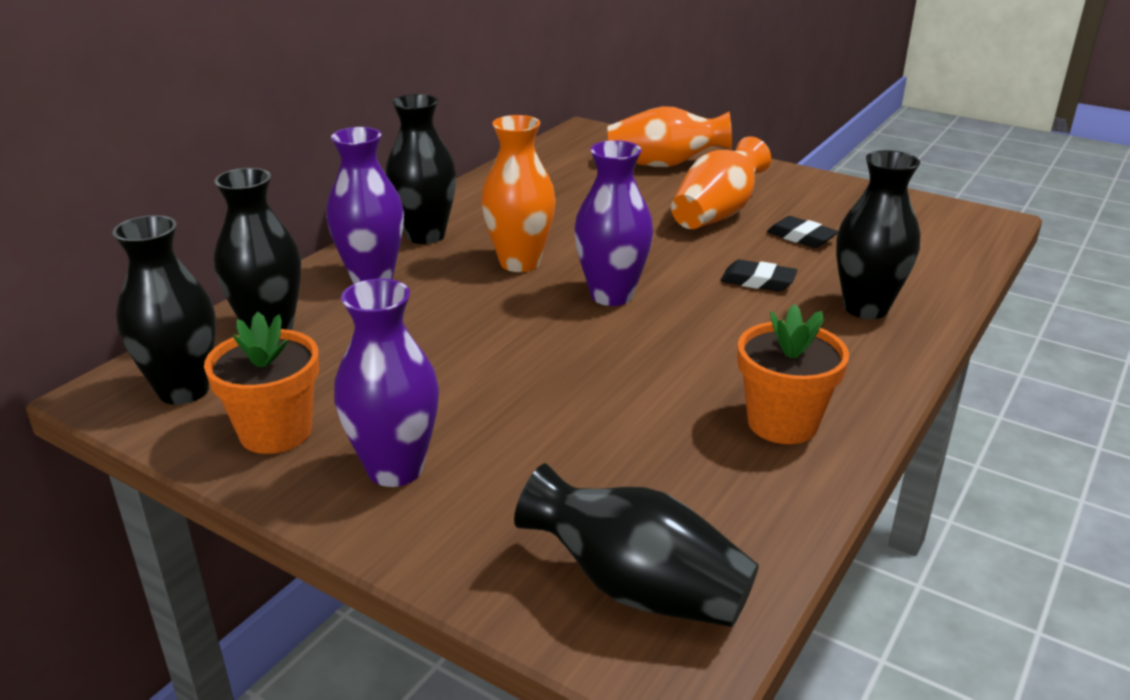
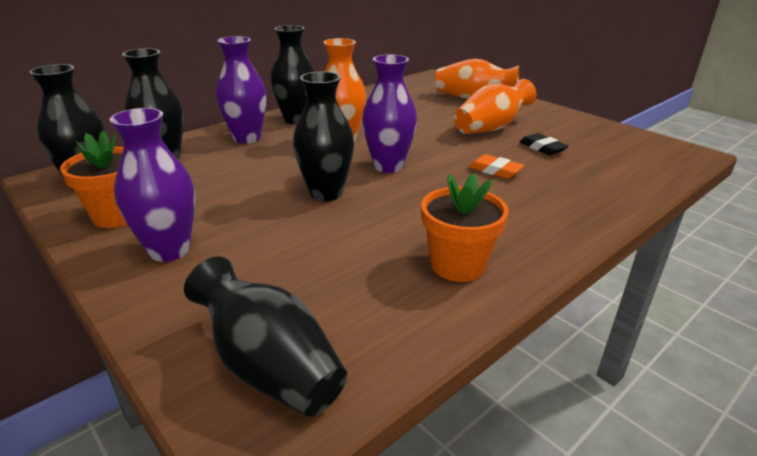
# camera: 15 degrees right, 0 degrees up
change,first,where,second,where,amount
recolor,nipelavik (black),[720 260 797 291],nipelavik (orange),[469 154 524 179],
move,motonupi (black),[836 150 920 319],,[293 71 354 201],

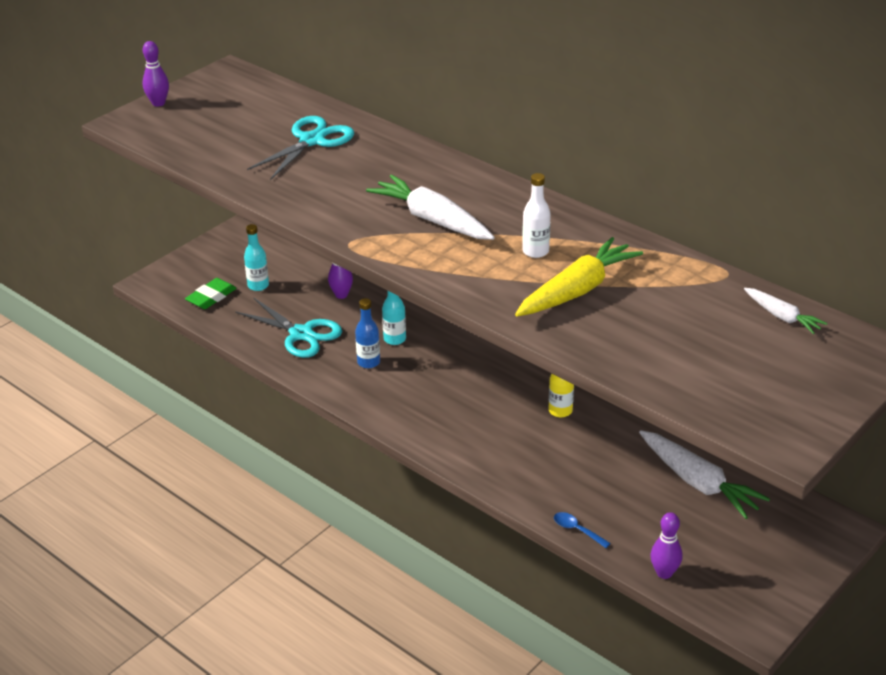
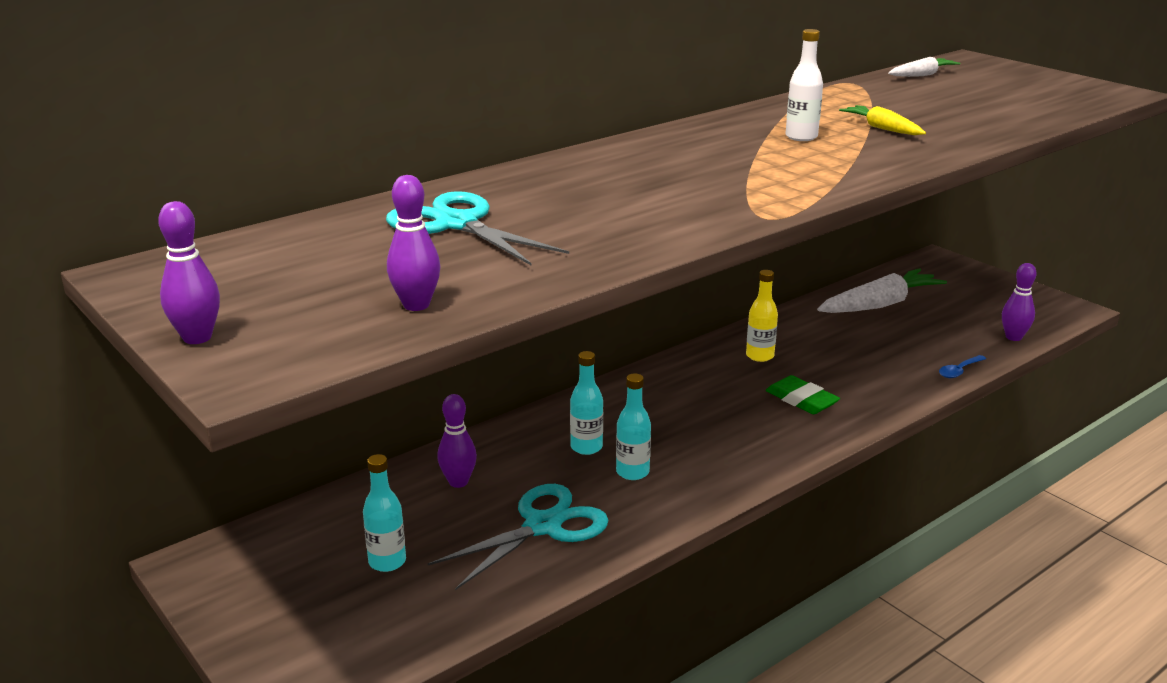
# camera: 80 degrees left, 10 degrees down
change,first,where,second,where,amount
move,nipelavik (green),[185 278 237 309],,[766 375 840 414],
recolor,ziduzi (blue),[355 298 380 368],ziduzi (turquoise),[616 373 651 480],
delete,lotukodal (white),[366 175 495 240],,,
resize,lotukodal (yellow),[515 237 643 316],,[839 105 926 135],x0.55
insert,,,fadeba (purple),[387 175 440 311],

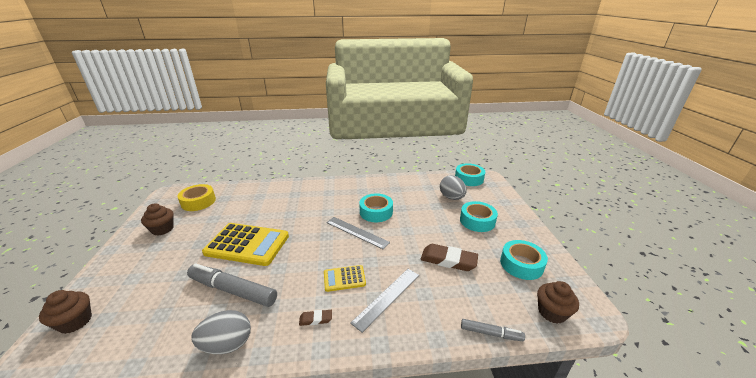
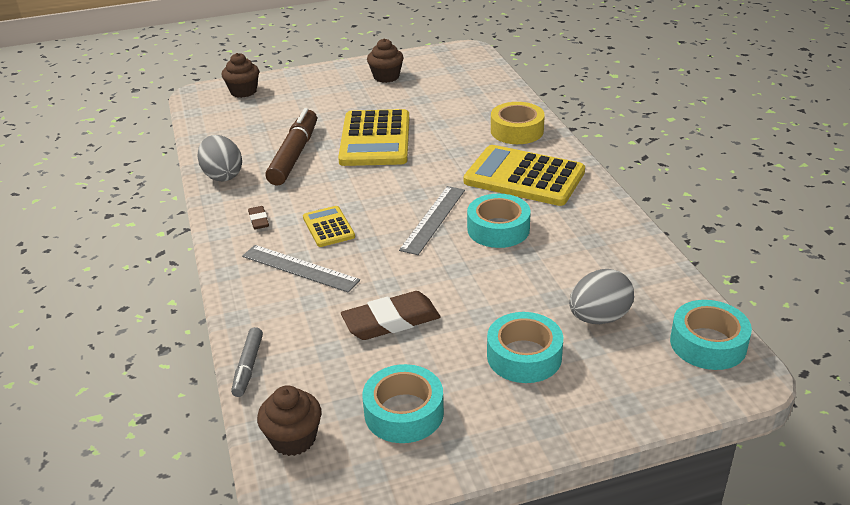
# camera: 80 degrees right, 5 degrees up
change,first,where,second,where,amount
move,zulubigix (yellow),[177 184 216 211],,[491 102 545 144],
recolor,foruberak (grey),[187 263 277 307],foruberak (brown),[265 108 317 186],
rotate,nipelavik (brown),[421 244 478 271],,[341 291 440 340],60 degrees clockwise
insert,,,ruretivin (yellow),[464 145 585 206],

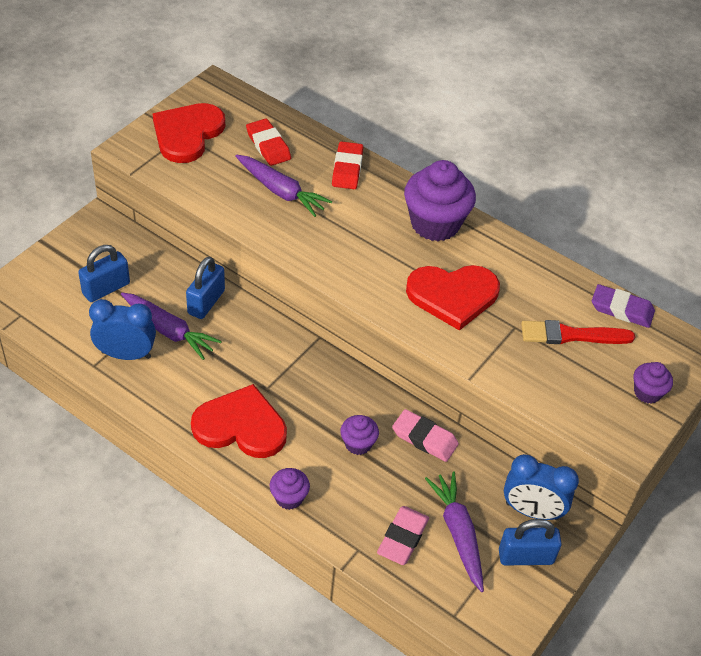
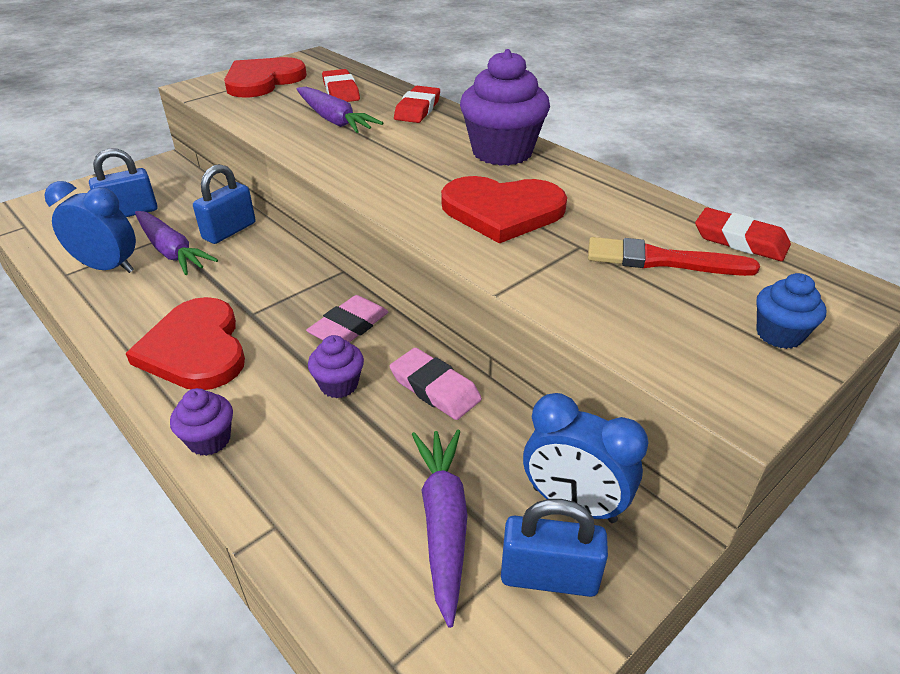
# camera: 15 degrees right, 10 degrees down
change,first,where,second,where,amount
rotate,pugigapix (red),[191 384 287 458],,[125 297 245 390],135 degrees counterclockwise
move,nipelavik (pink),[377 506 429 565],,[306 295 388 342],
recolor,nipelavik (purple),[592 284 655 328],nipelavik (red),[695 207 791 261],
recolor,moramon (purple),[633 362 673 404],moramon (blue),[756 273 826 349],

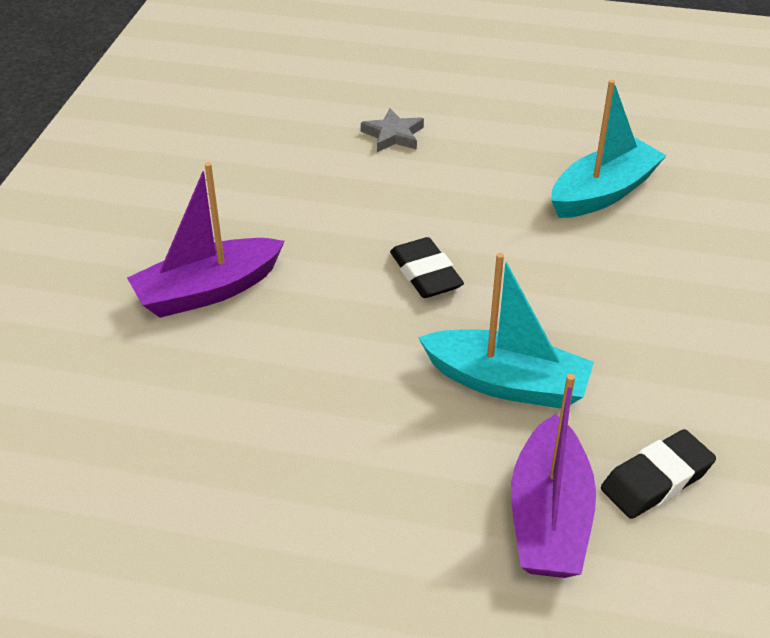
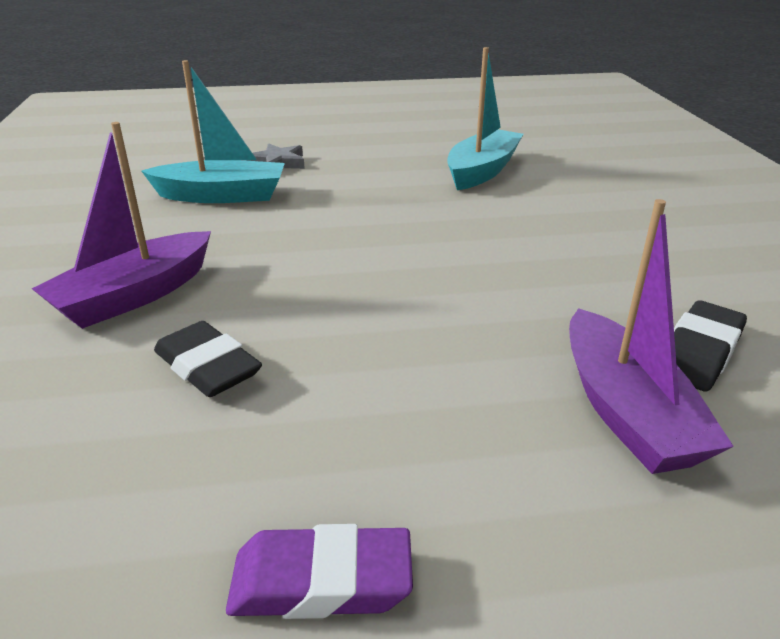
# camera: 20 degrees left, 10 degrees down
change,first,where,second,where,amount
move,nipelavik (black),[390 237 464 298],,[154 321 262 397],
move,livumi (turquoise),[418 253 594 409],,[142 60 285 203],
insert,,,nipelavik (purple),[226 524 413 619],

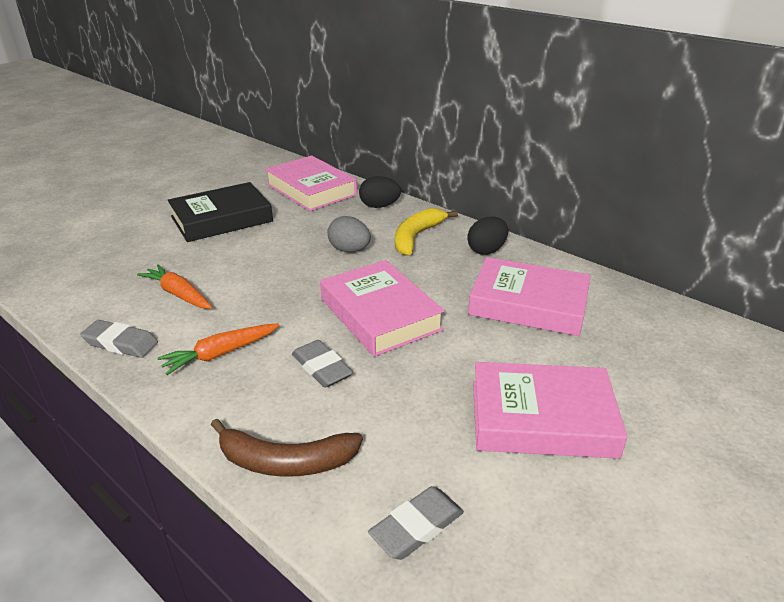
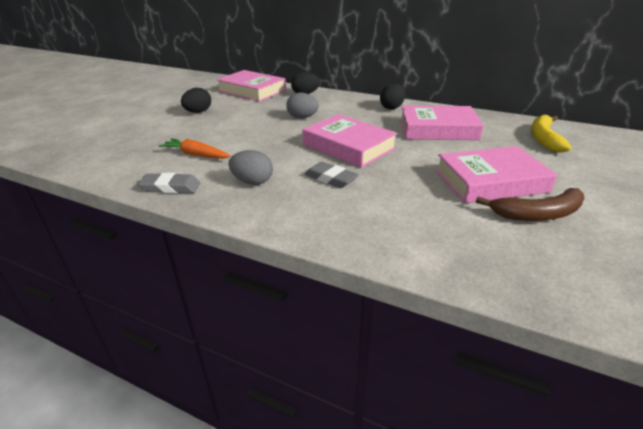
# camera: 15 degrees left, 0 degrees up
change,first,where,second,where,amount
replace,lotukodal (orange),[157 323 280 375],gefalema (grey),[229 150 273 185],
replace,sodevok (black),[167 182 273 242],gefalema (black),[181 88 211 113],
move,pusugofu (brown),[211 419 363 477],,[476 188 584 221],
delete,nipelavik (grey),[368 486 464 560],,,
move,pusugofu (yellow),[395 208 458 255],,[531 115 572 152],

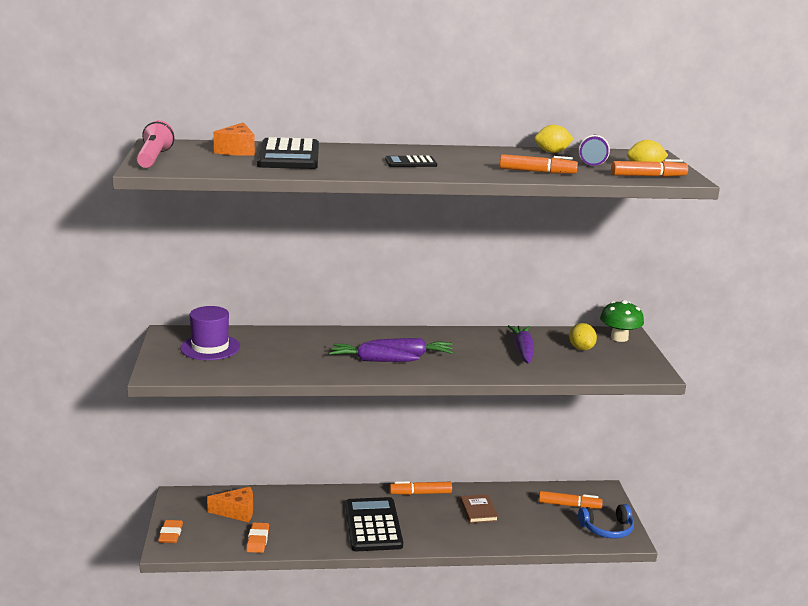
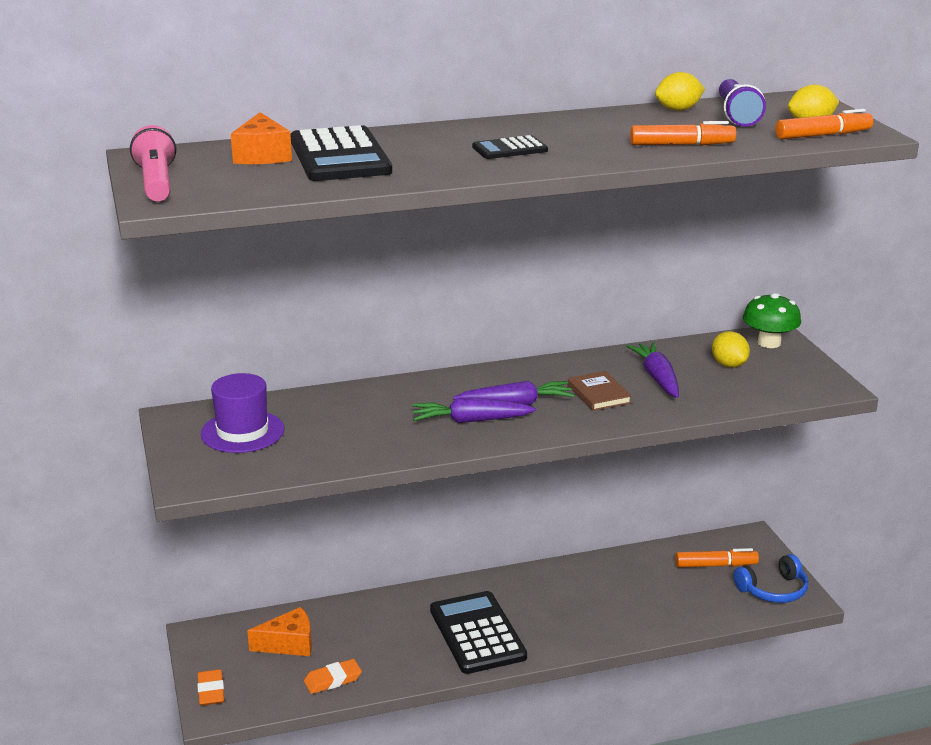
# camera: 10 degrees left, 5 degrees up
change,first,where,second,where,amount
rotate,nipelavik (orange),[246 522 269 553],,[304 659 362 694],75 degrees clockwise
delete,foruberak (orange),[390 481 452 495],,,
move,sodevok (brown),[460 494 498 523],,[568 371 632 411],

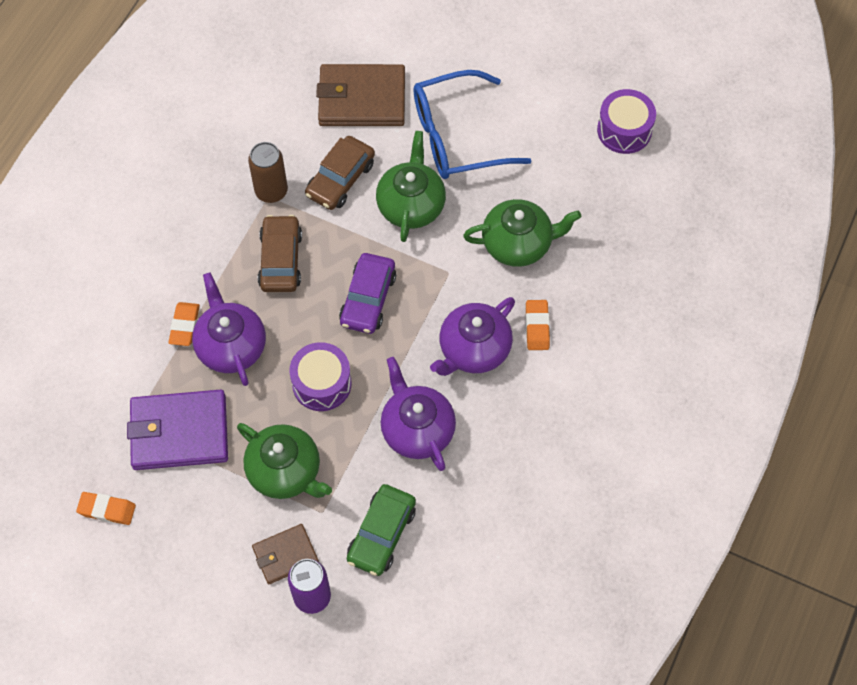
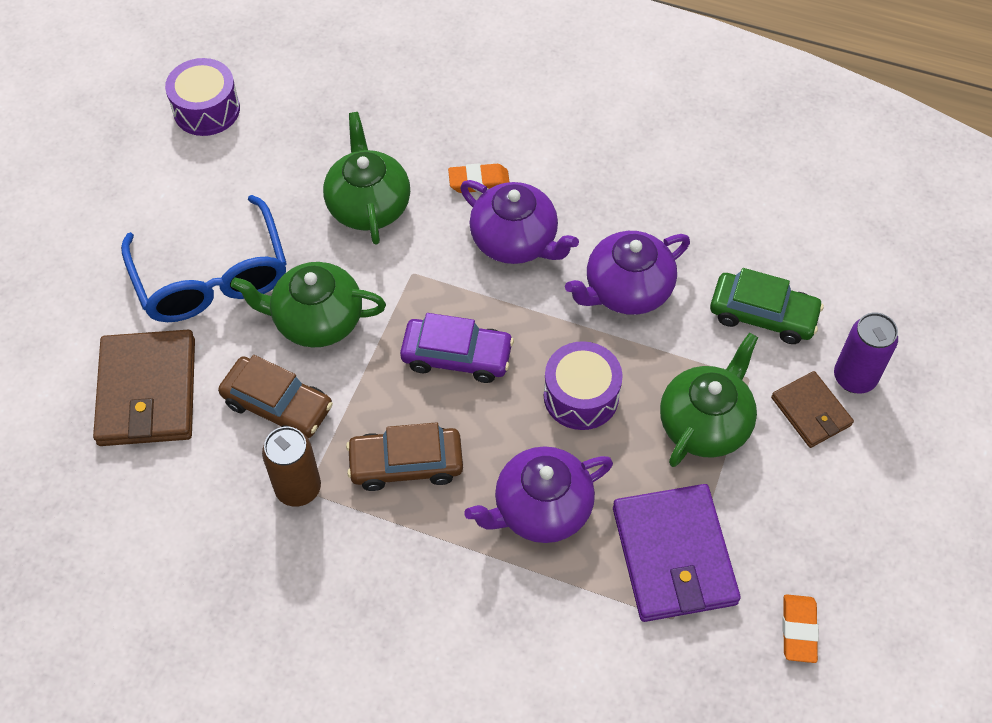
# camera: 95 degrees left, 5 degrees down
change,first,where,second,where,amount
delete,nipelavik (orange),[168 302 200 346],,,

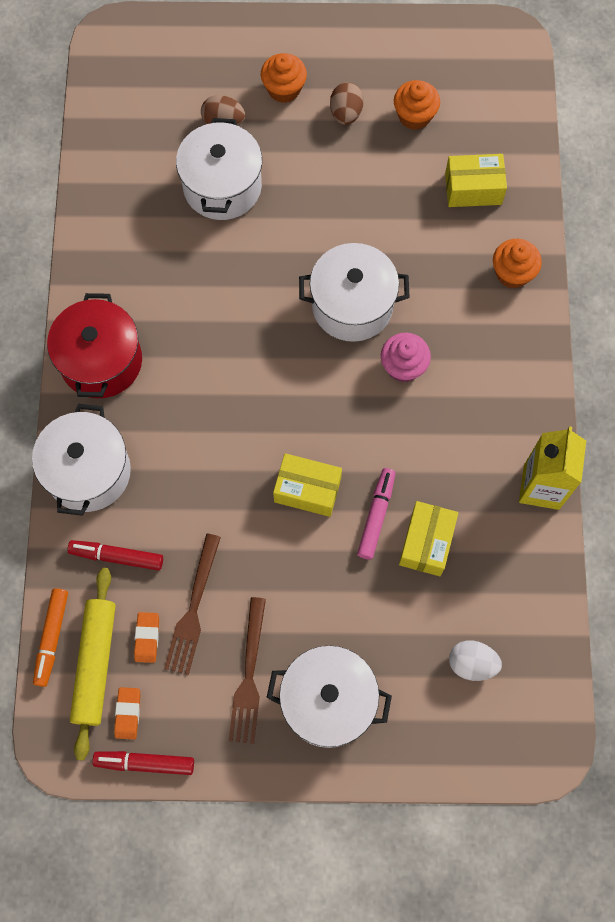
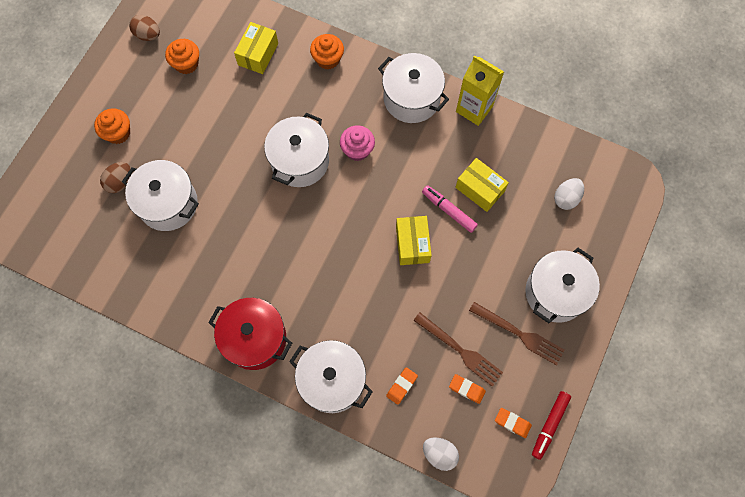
# camera: 65 degrees left, 0 degrees up
change,first,where,second,where,amount
replace,foruberak (orange),[33 588 68 687],gefalema (white),[423 438 459 471],
replace,foruberak (red),[67 540 163 571],nipelavik (orange),[386 367 418 405],
delete,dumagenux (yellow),[70 568 116 760],,,
rotate,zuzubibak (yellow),[273 453 342 517],,[396 216 432 265],45 degrees counterclockwise
move,gefalema (brown),[330 82 364 125],,[129 15 160 41],
insert,,,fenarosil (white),[378 53 449 123],

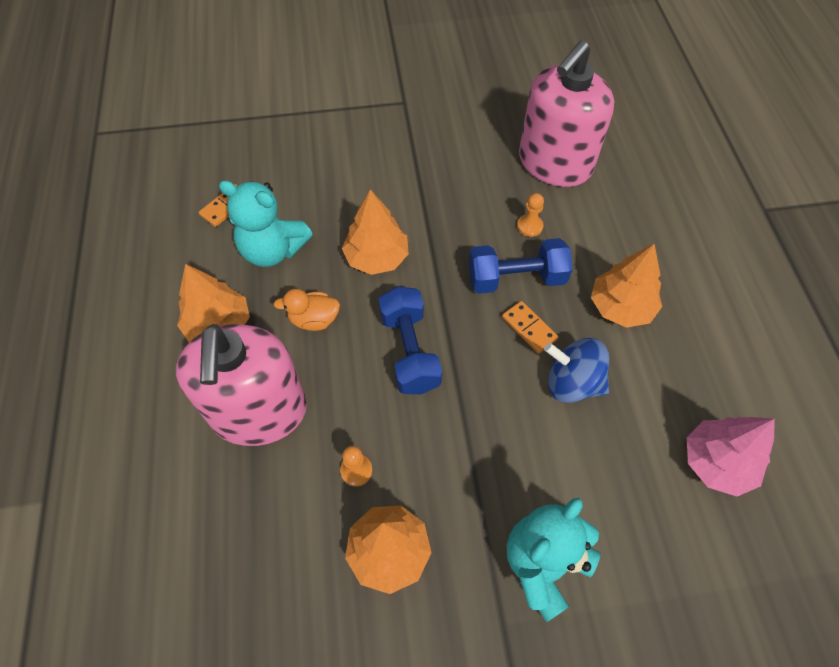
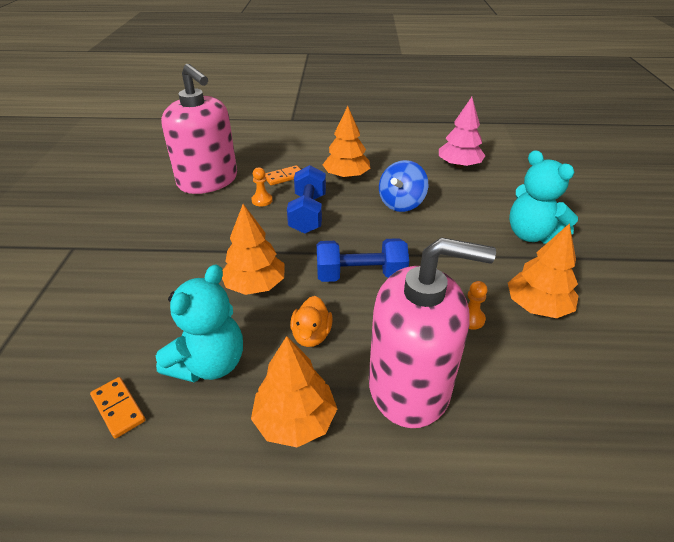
# camera: 80 degrees left, 20 degrees down
change,first,where,second,where,amount
move,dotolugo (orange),[502 301 559 354],,[265 165 301 185],

